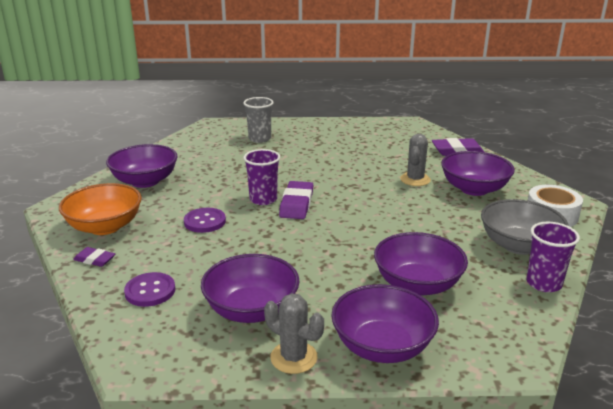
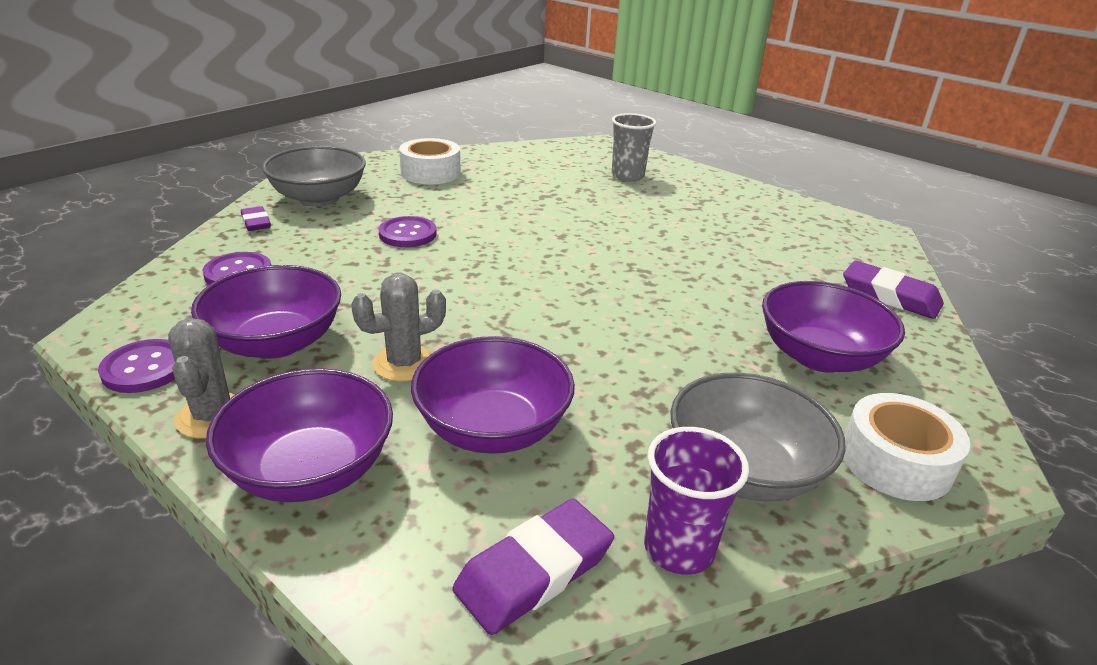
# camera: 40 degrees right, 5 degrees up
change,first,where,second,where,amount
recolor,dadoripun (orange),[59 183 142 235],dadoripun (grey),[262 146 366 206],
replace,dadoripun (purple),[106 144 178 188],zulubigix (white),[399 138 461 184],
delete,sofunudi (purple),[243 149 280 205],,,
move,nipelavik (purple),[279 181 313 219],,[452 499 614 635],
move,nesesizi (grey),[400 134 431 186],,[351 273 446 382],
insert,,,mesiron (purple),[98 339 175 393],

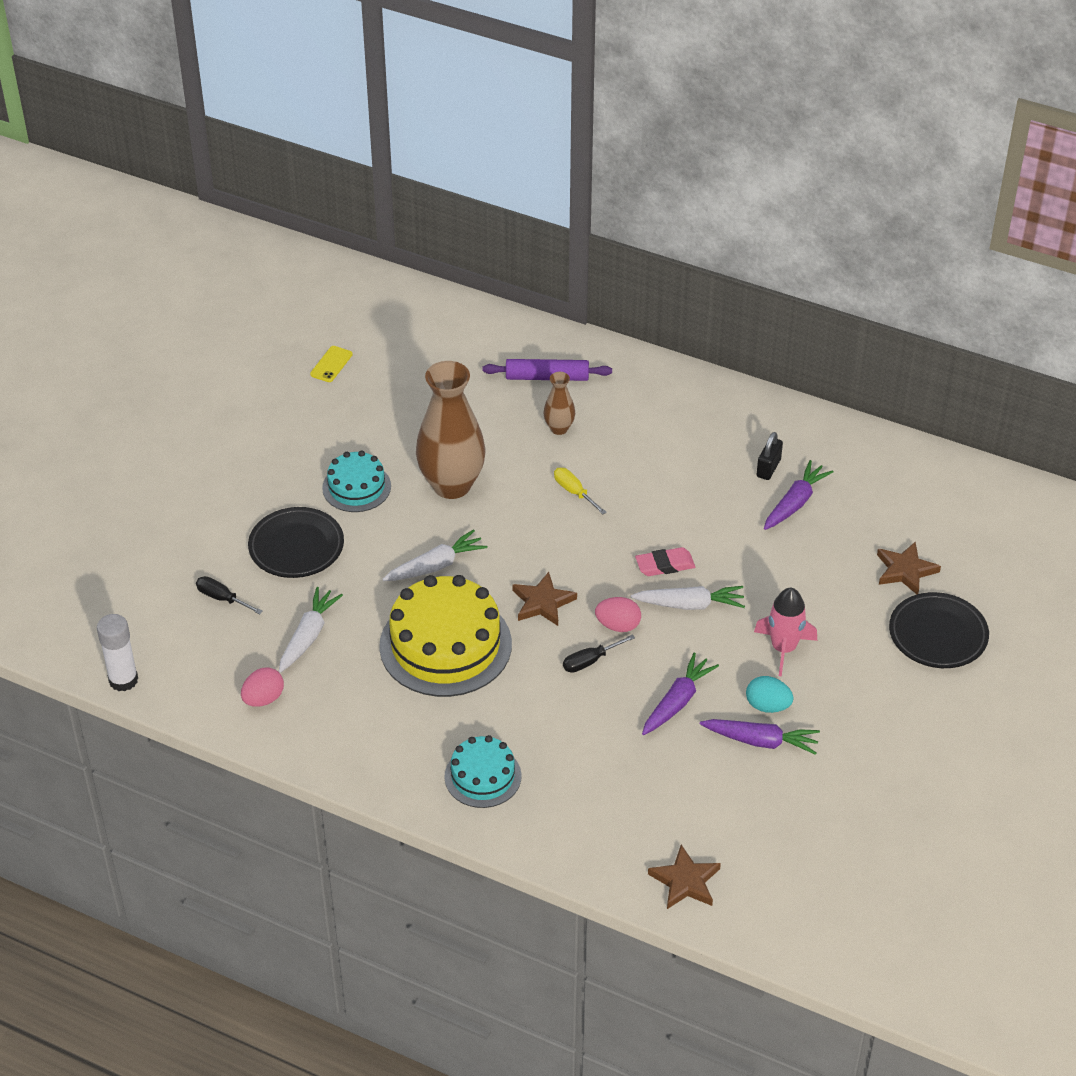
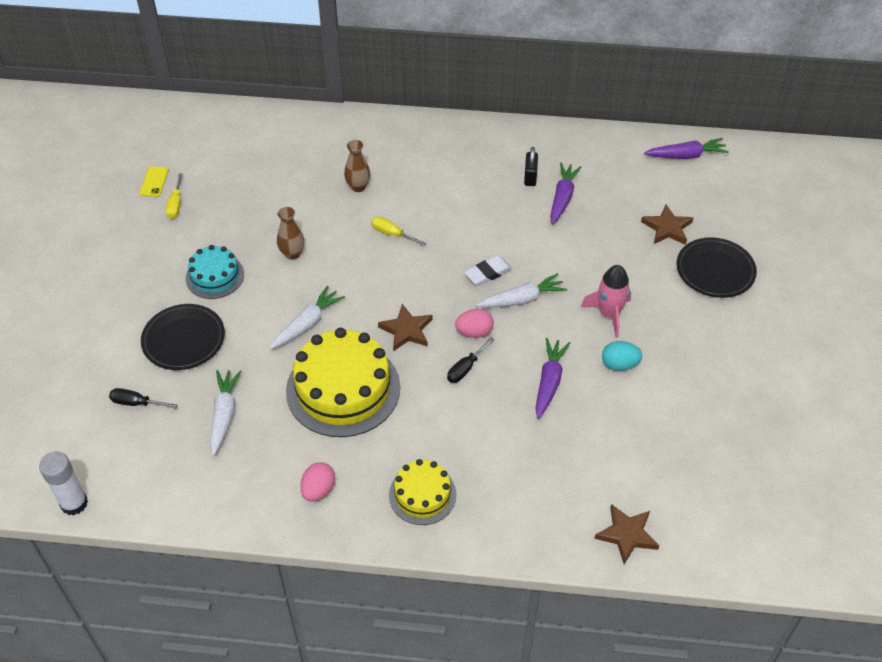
# camera: 20 degrees left, 5 degrees up
change,first,where,second,where,amount
move,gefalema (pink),[241 667 284 707],,[300 462 335 502],
resize,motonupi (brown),[416 361 486 499],,[277 207 304 260],x0.47
recolor,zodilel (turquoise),[444 735 522 808],zodilel (yellow),[389 459 457 525],
delete,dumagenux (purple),[482 359 612 381],,,
recolor,nipelavik (pink),[635 547 695 576],nipelavik (white),[464 255 512 286],
move,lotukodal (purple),[700 719 820 755],,[644 138 729 159],
insert,,,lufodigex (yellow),[165 173 183 219],

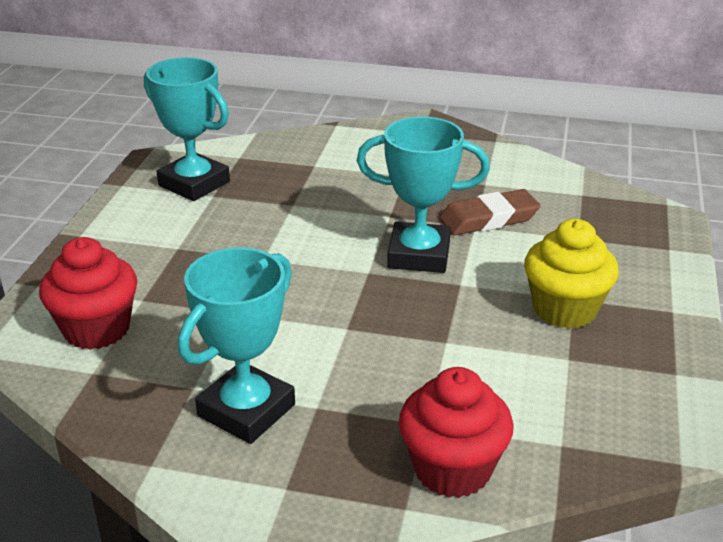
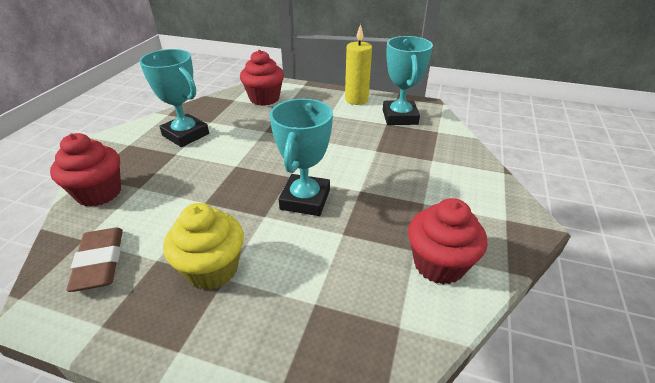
# camera: 95 degrees right, 5 degrees up
change,first,where,second,where,amount
rotate,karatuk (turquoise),[144 57 230 201],,[383 36 433 125],45 degrees counterclockwise
move,nipelavik (brown),[439 189 540 236],,[66 228 123 292],
insert,,,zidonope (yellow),[345 24 372 105],
insert,,,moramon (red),[408 198 487 285],

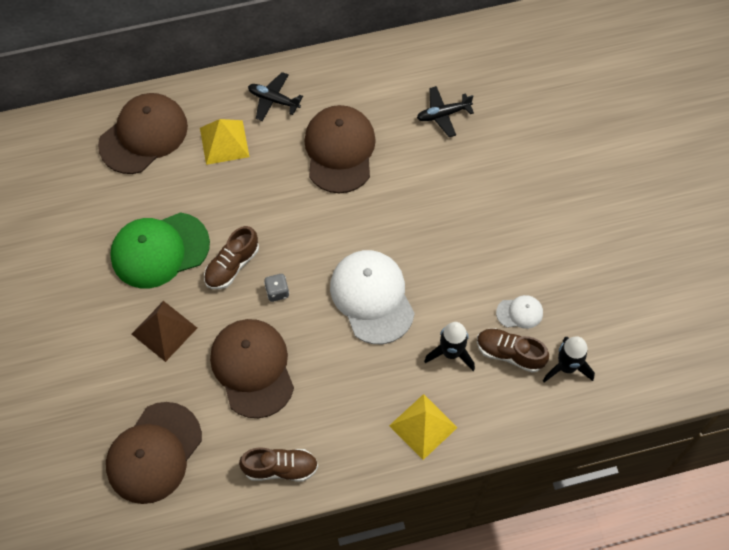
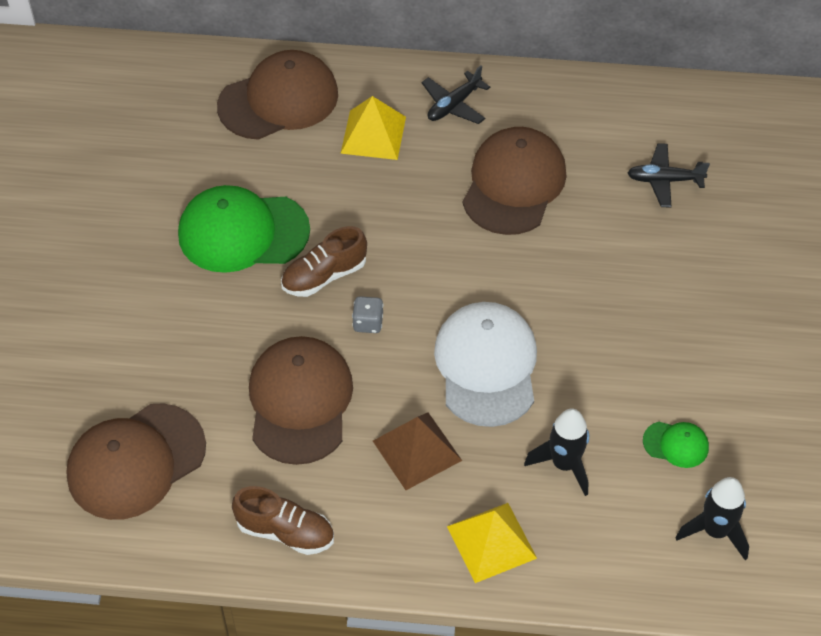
# camera: 20 degrees right, 10 degrees down
change,first,where,second,where,amount
move,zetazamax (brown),[132 301 197 362],,[373 412 462 490],
rotate,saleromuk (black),[248 72 303 121],,[422 66 490 124],90 degrees counterclockwise
delete,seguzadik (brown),[477 328 549 373],,,
recolor,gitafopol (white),[496 295 543 329],gitafopol (green),[643 422 709 468],

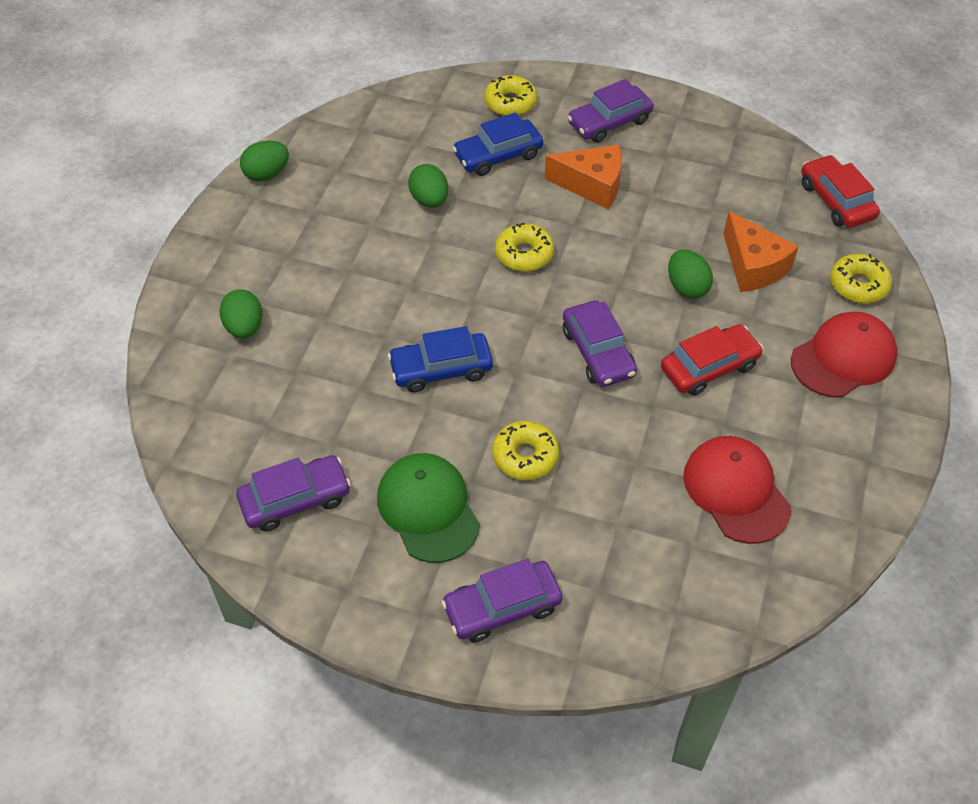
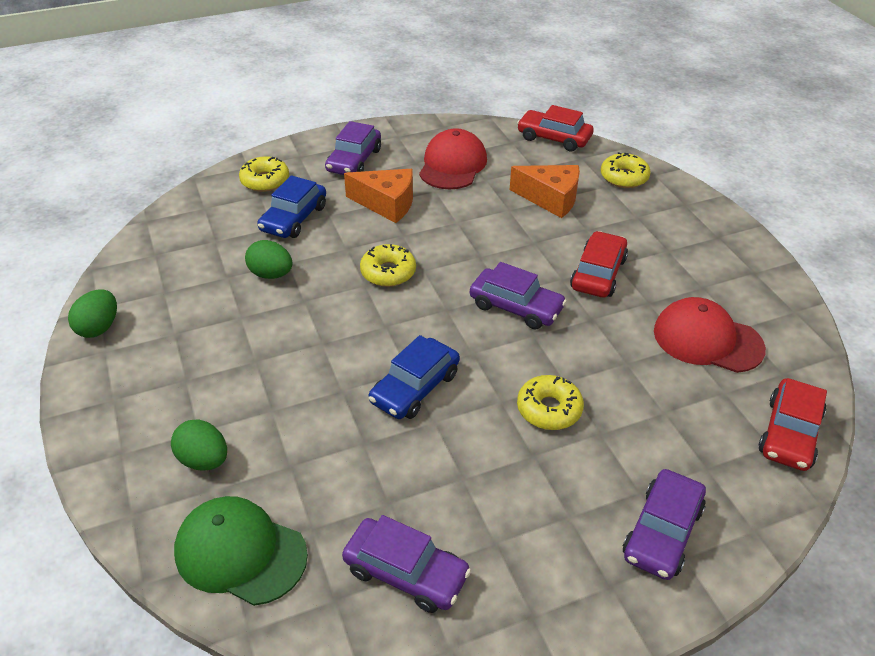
# camera: 40 degrees left, 10 degrees down
change,first,where,second,where,amount
rotate,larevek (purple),[236 455 351 532],,[342 515 471 613],90 degrees clockwise
move,gitafopol (green),[377 453 480 563],,[174 496 308 606],
rotate,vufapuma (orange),[545 145 622 209],,[344 169 413 223],45 degrees clockwise
delete,gefalema (green),[668 249 713 299],,,
move,gitafopol (red),[791 312 897 398],,[419 128 487 189],
insert,,,larevek (red),[759 378 827 471],

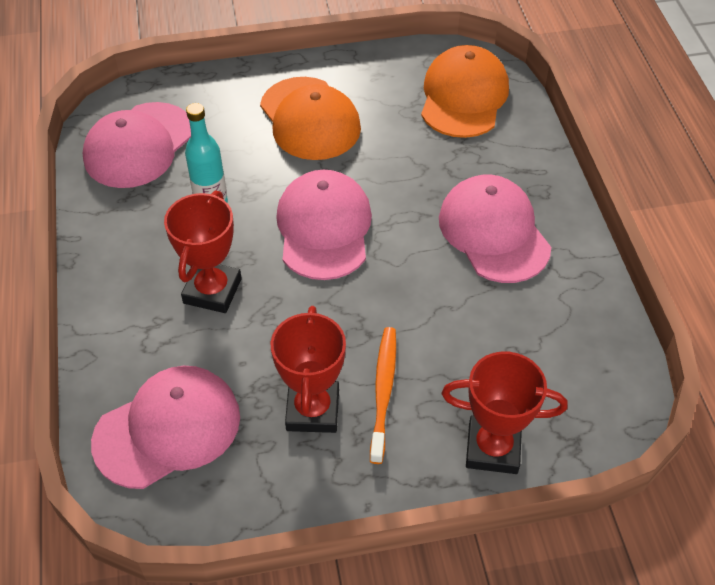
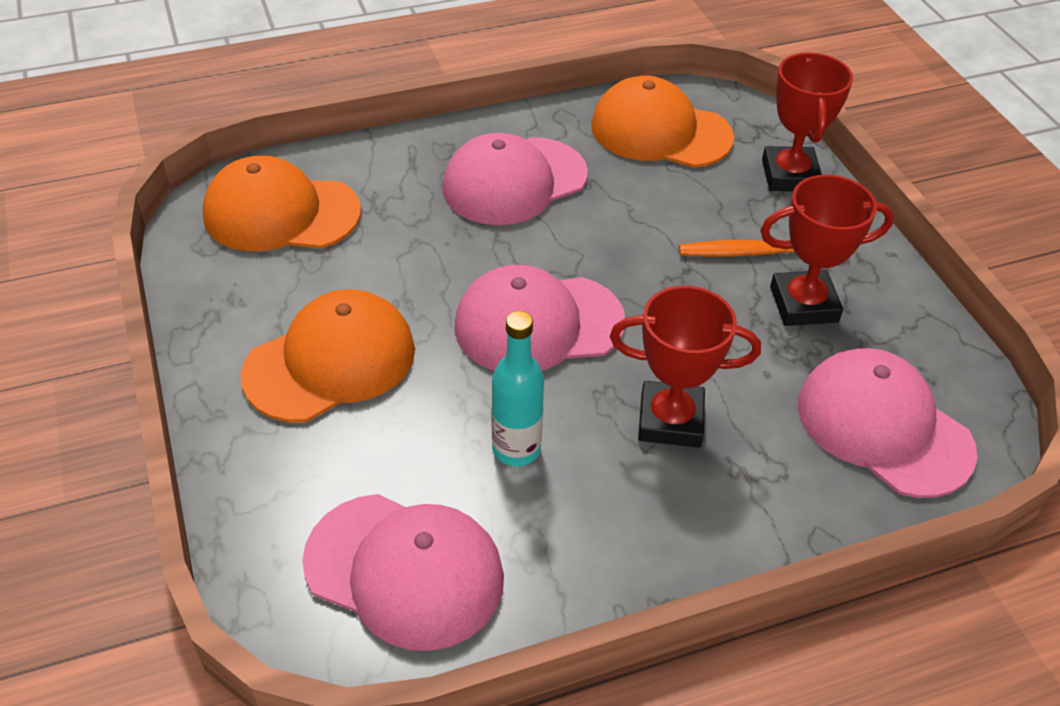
# camera: 100 degrees left, 5 degrees down
change,first,where,second,where,amount
insert,,,gitafopol (orange),[591 76 734 168],

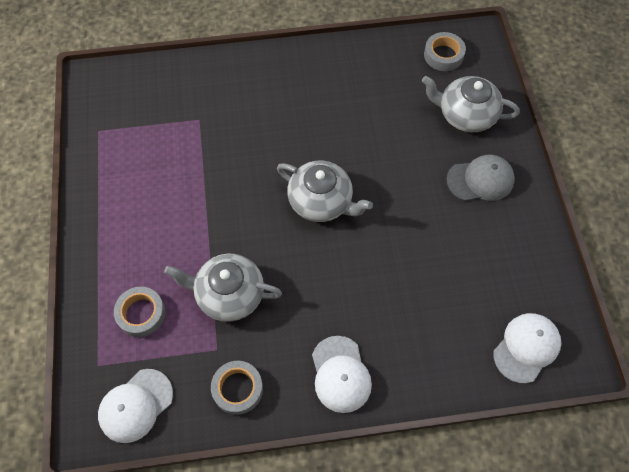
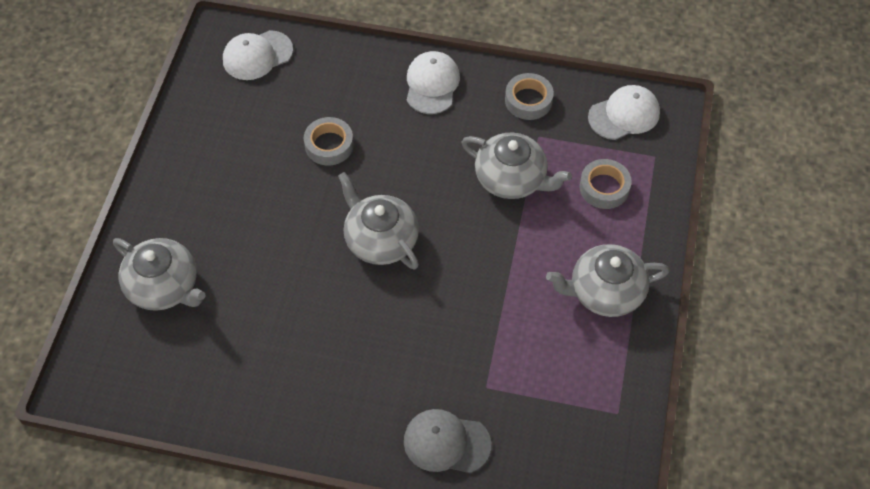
# camera: 160 degrees left, 5 degrees down
change,first,where,second,where,amount
move,zulubigix (grey),[424 32 466 71],,[304 117 354 166],
move,gitafopol (grey),[446 155 515 201],,[404 409 491 473],
insert,,,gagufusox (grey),[546 244 669 317],

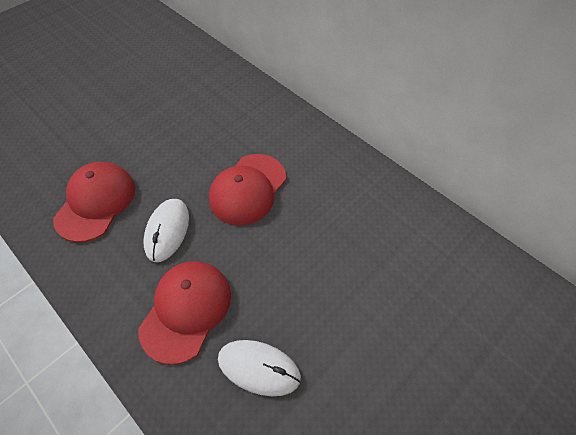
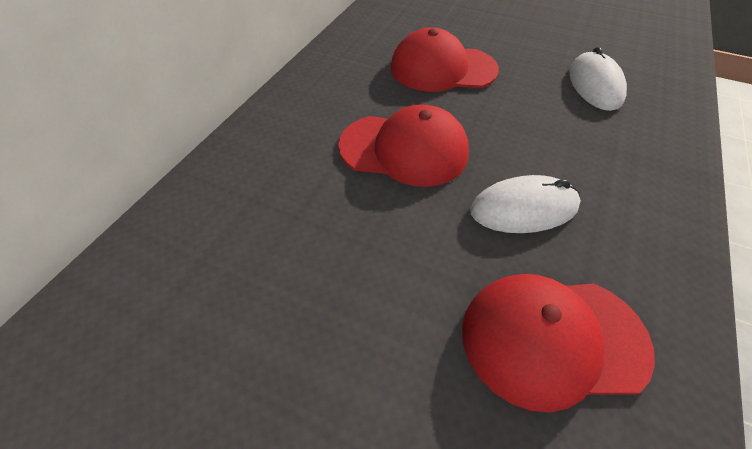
# camera: 110 degrees left, 5 degrees down
change,first,where,second,where,amount
move,gitafopol (red),[138 261 231 364],,[390 27 499 92],

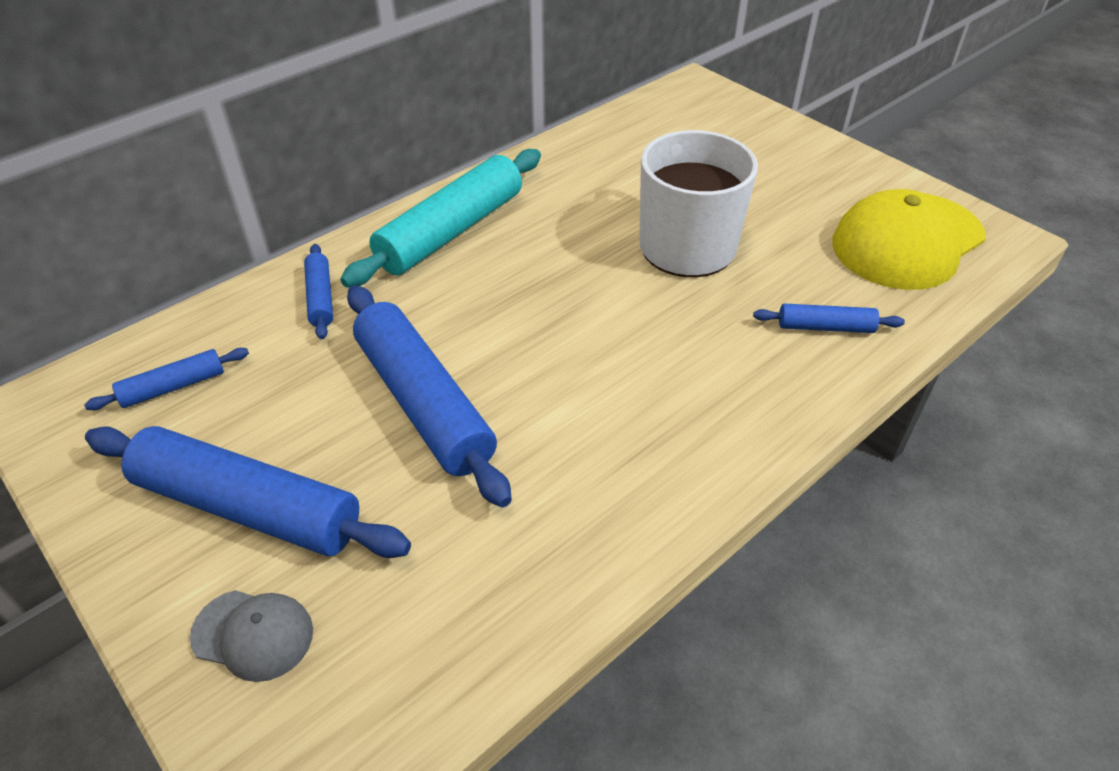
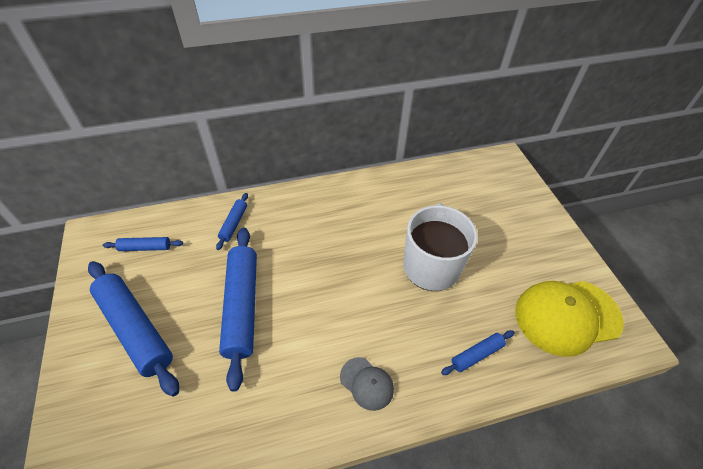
# camera: 25 degrees right, 5 degrees up
change,first,where,second,where,amount
move,gitafopol (grey),[190 590 313 682],,[340 357 394 411],
delete,dumagenux (turquoise),[340 149 541 287],,,
rotate,dumagenux (blue),[753 304 905 333],,[441 330 515 375],60 degrees counterclockwise

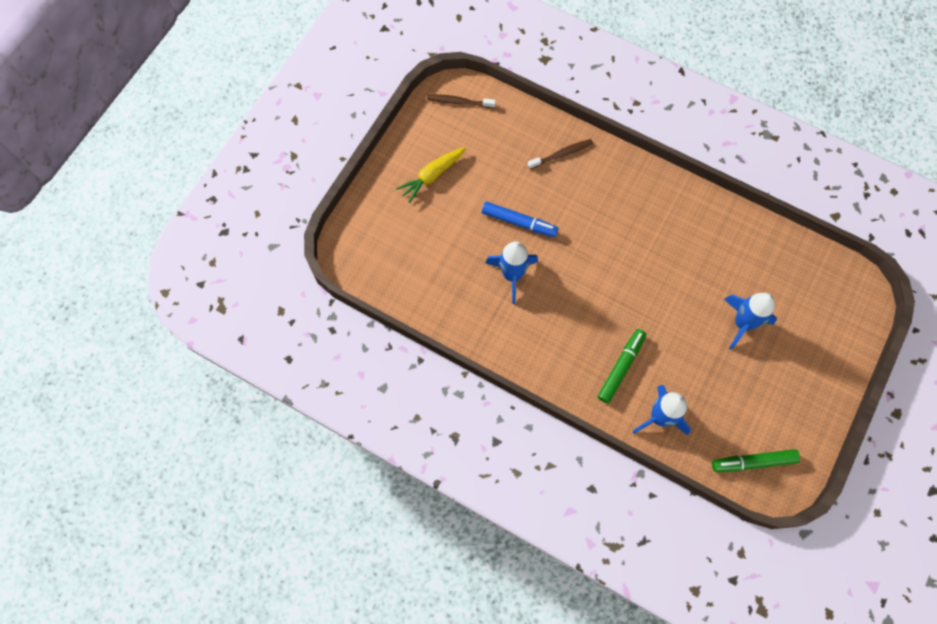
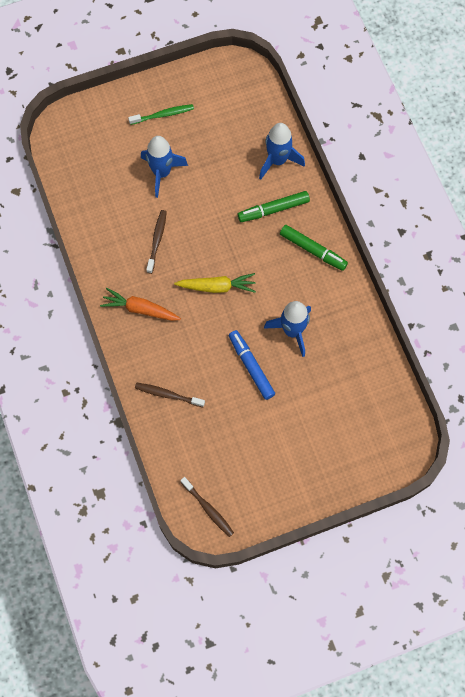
# camera: 140 degrees left, 0 degrees up
change,first,where,second,where,amount
move,lotukodal (yellow),[396 147 466 203],,[174 273 256 293],
move,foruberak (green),[712 449 800 472],,[280 225 348 271],
insert,,,lotukodal (orange),[100 288 181 321],
insert,,,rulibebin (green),[128 104 194 125],
insert,,,rulibebin (brown),[146 210 167 274],

